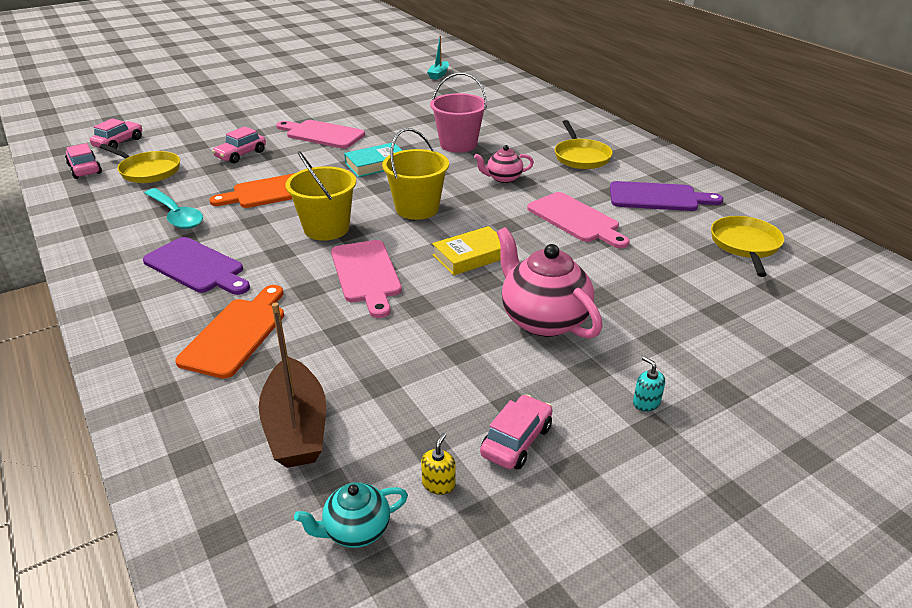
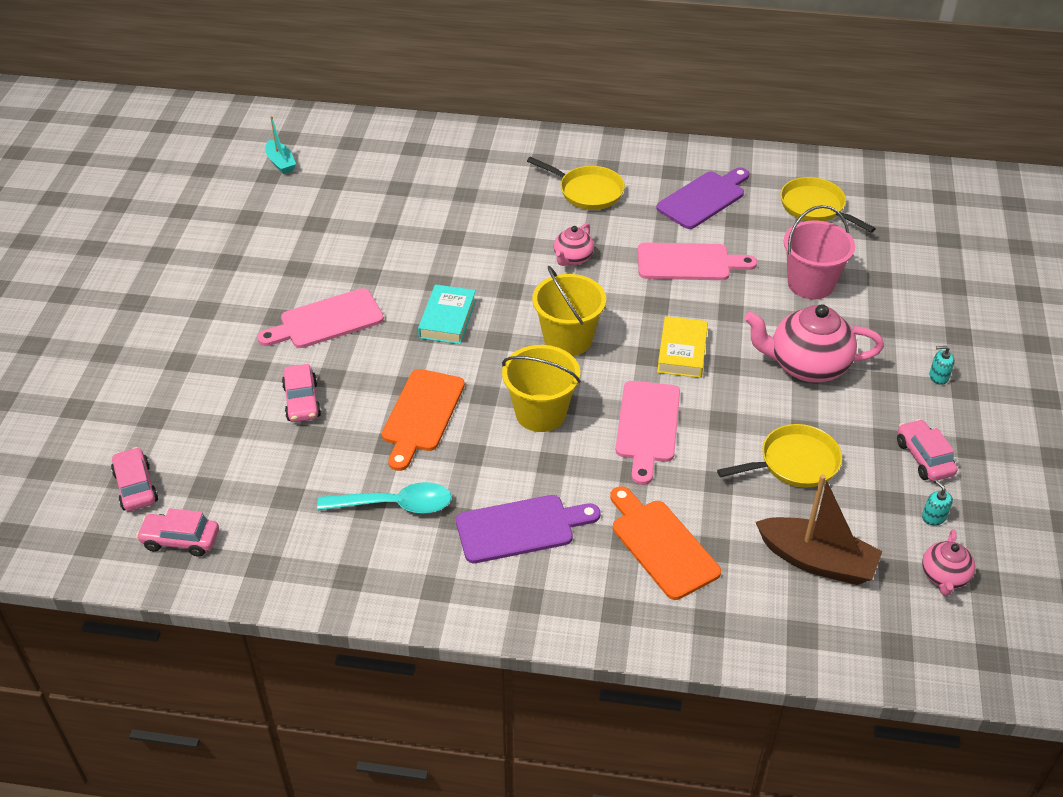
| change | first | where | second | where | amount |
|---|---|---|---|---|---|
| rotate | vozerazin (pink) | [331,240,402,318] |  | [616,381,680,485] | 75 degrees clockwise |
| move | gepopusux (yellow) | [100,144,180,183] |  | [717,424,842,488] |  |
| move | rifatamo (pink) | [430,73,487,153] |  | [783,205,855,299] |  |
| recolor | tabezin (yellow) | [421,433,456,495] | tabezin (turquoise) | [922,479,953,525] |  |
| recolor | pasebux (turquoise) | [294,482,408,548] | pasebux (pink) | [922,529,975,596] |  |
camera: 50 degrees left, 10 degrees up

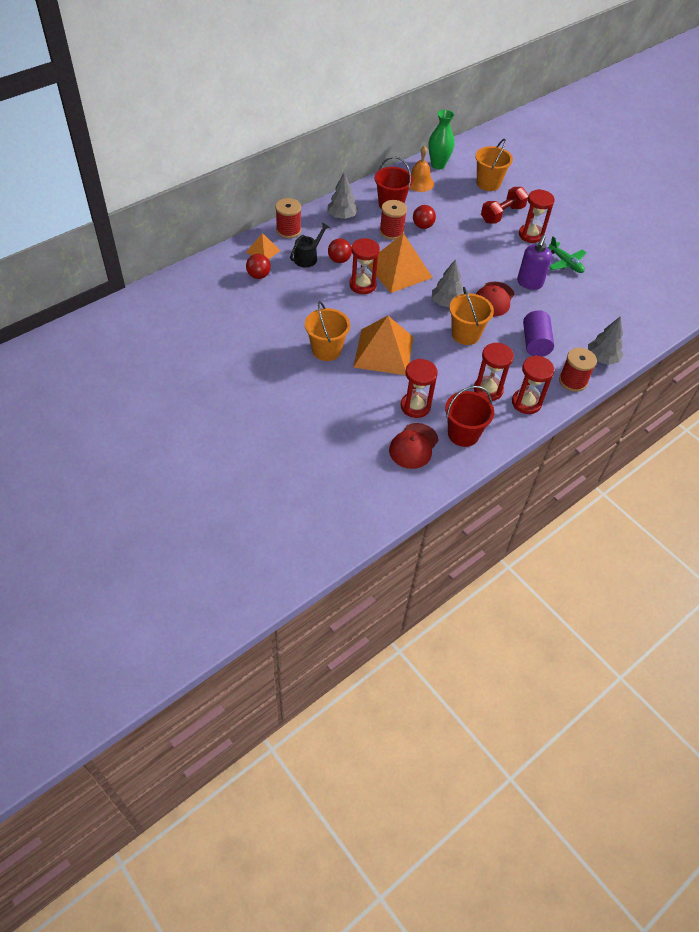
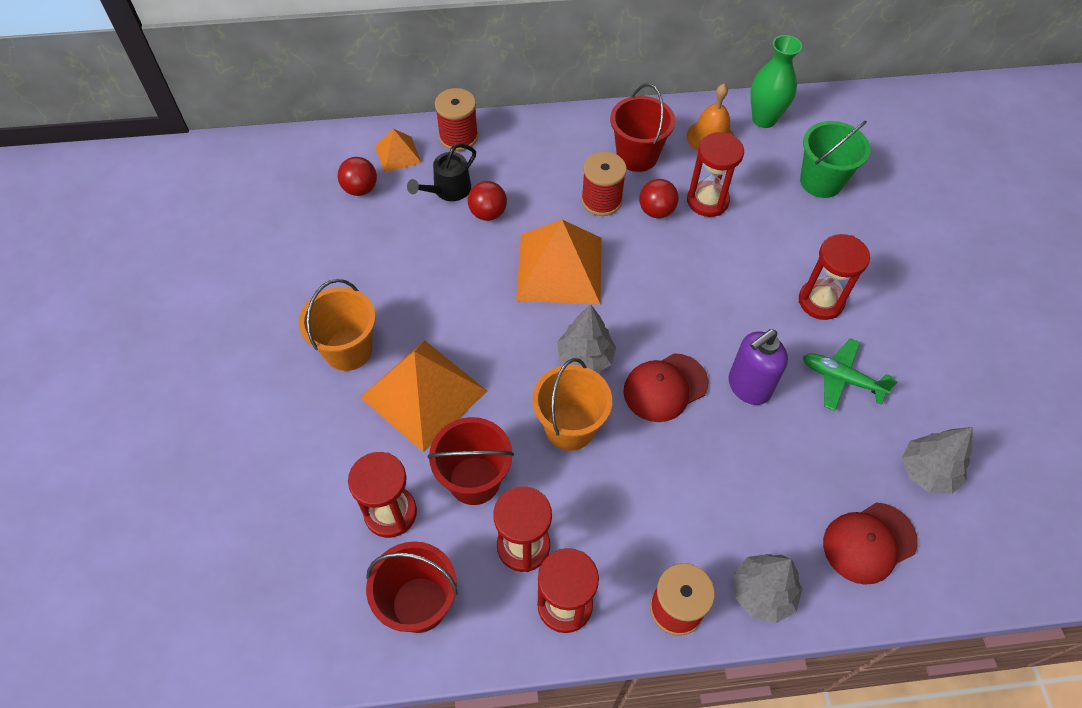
| change | first | where | second | where | amount |
|---|---|---|---|---|---|
| rotate | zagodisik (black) | [290,222,330,268] |  | [407,143,476,201] | 150 degrees clockwise |
| insert |  |  | rifatamo (red) | [428,417,514,505] |  |
| move | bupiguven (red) | [349,238,380,294] |  | [687,132,744,217] |  |
| recolor | rifatamo (orange) | [475,139,513,191] | rifatamo (green) | [800,121,871,198] |  |
| rotate | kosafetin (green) | [547,236,586,273] |  | [803,338,897,411] | 120 degrees clockwise |
| move | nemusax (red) | [389,423,438,469] |  | [823,503,918,585] |  |
| move | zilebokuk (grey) | [327,172,359,219] |  | [902,427,973,494] |  |
| delete | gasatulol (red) | [481,187,528,224] |  |  |  |
| delete | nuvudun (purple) | [523,310,554,357] |  |  |  |
camera: 35 degrees right, 5 degrees up

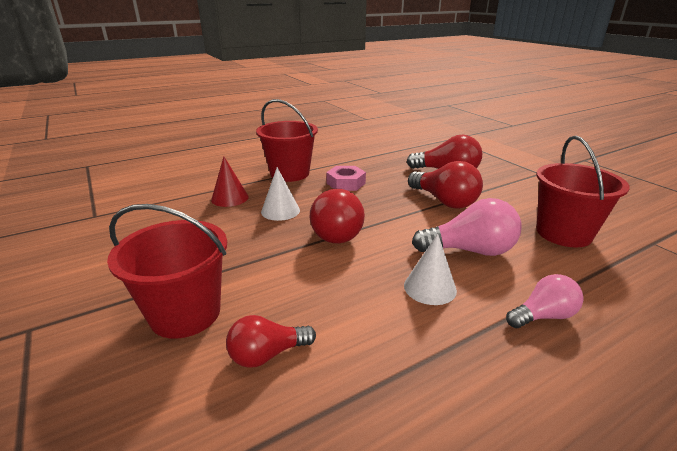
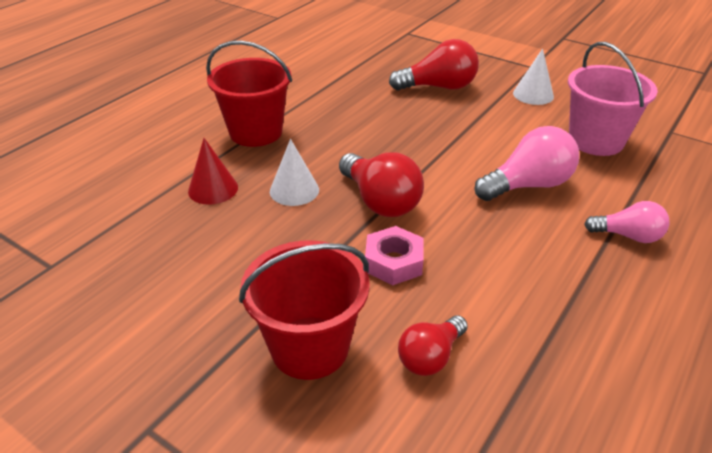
| change | first | where | second | where | amount |
|---|---|---|---|---|---|
| move | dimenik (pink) | [326,166,366,191] |  | [365,226,424,285] |  |
| move | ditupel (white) | [404,233,457,305] |  | [513,49,554,105] |  |
| recolor | rifatamo (red) | [536,135,630,247] | rifatamo (pink) | [568,42,658,156] |  |
| rotate | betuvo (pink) | [506,274,584,328] |  | [584,201,669,243] | 60 degrees clockwise |
| delete | betuvo (red) | [408,161,483,209] |  |  |  |
camera: 25 degrees left, 10 degrees up

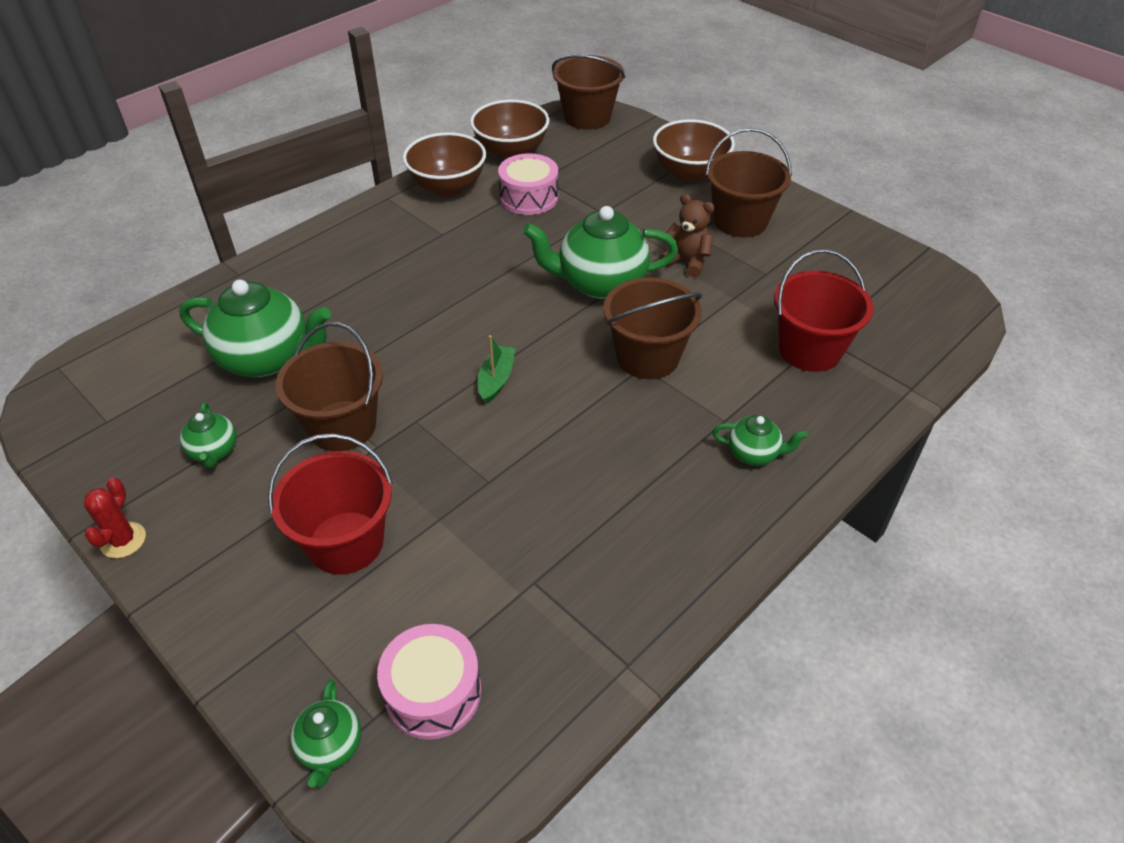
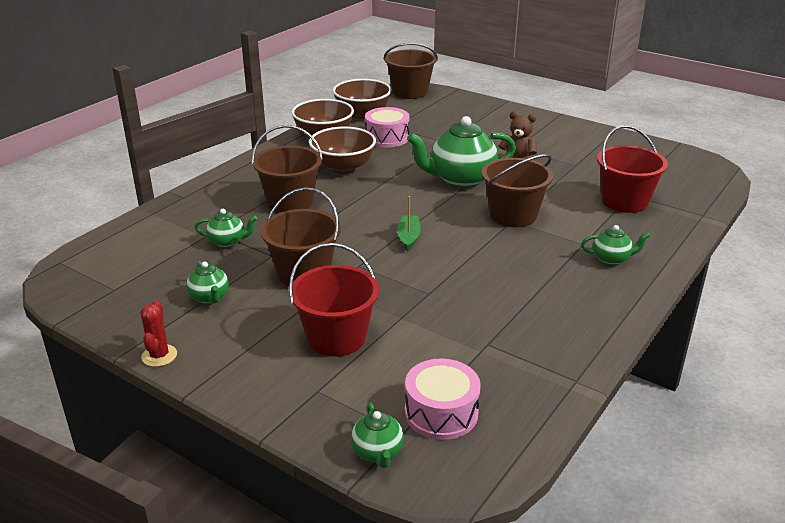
| change | first | where | second | where | amount |
|---|---|---|---|---|---|
| resize | pasebux (green) | [179,280,331,377] |  | [195,209,257,248] | x0.50 |
| move | rifatamo (brown) | [706,128,792,237] |  | [252,125,323,212] |  |
| move | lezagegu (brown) | [653,119,735,182] |  | [309,126,376,174] |  |
camera: 10 degrees left, 15 degrees down

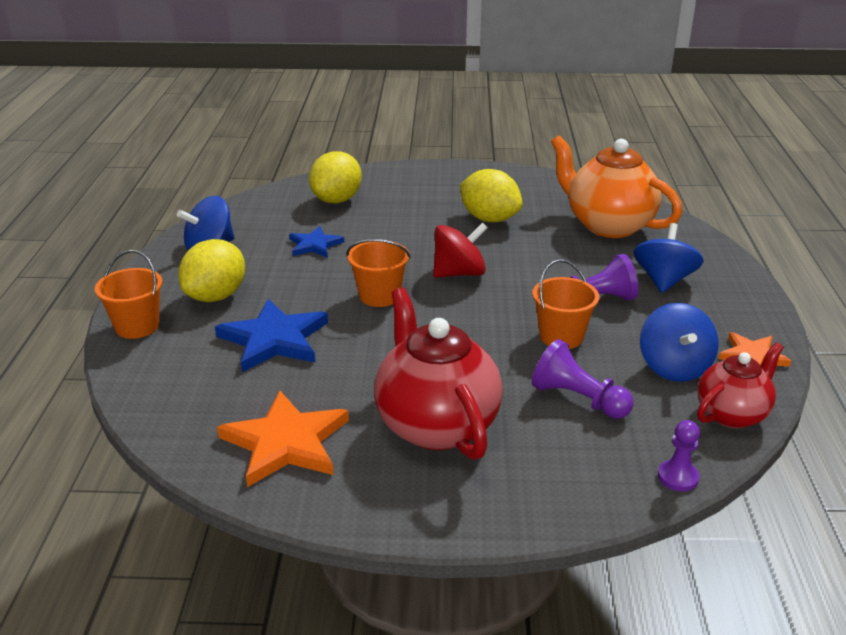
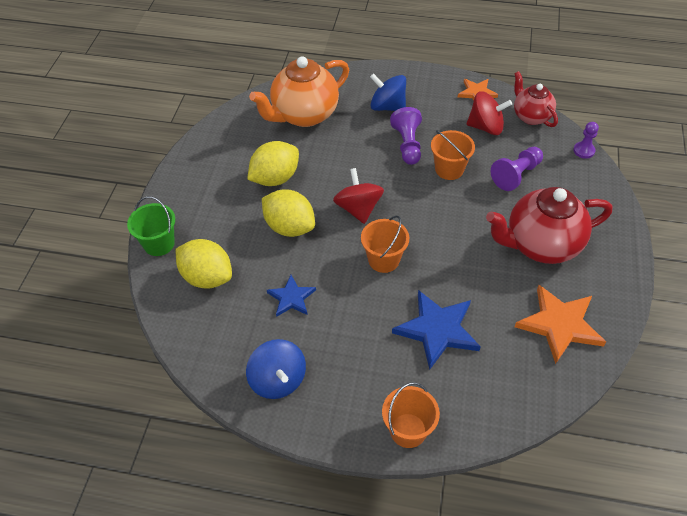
| change | first | where | second | where | amount |
|---|---|---|---|---|---|
| insert |  |  | rifatamo (green) | [127,196,175,256] |  |
| move | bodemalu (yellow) | [178,239,245,302] |  | [262,189,315,237] |  |
| recolor | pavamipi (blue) | [640,303,719,382] | pavamipi (red) | [466,91,512,135] |  |
camera: 80 degrees left, 20 degrees up

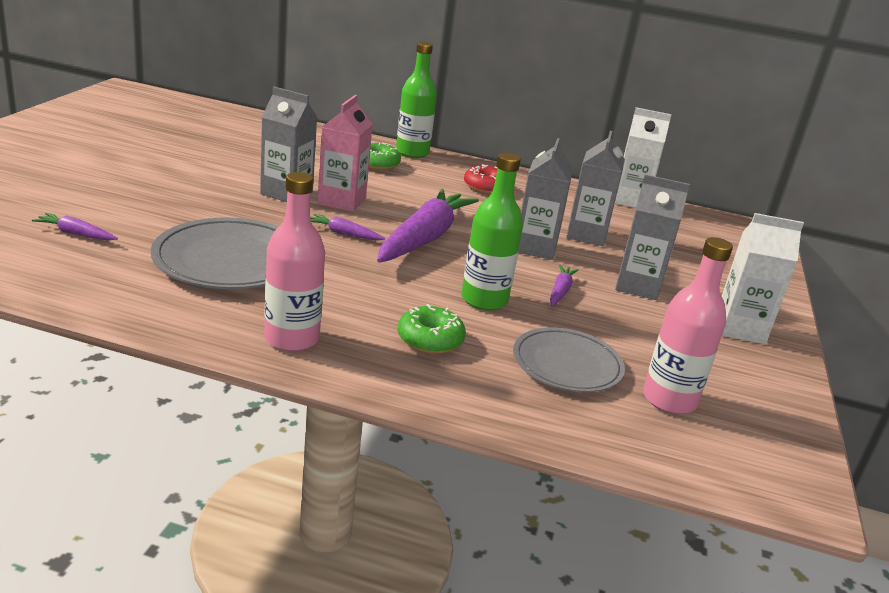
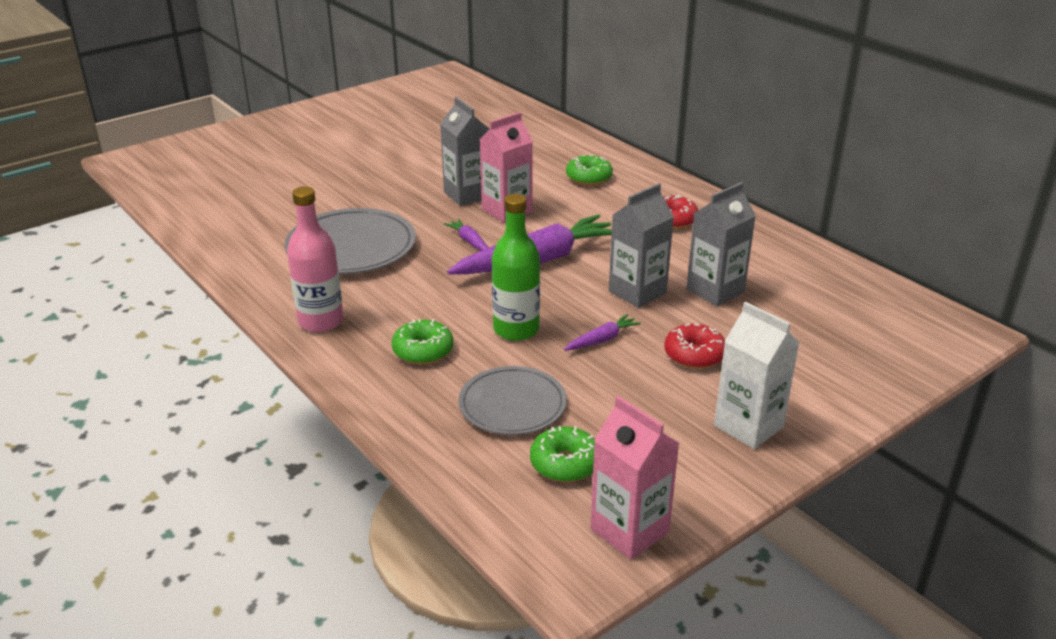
| change | first | where | second | where | amount |
|---|---|---|---|---|---|
| replace | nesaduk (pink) | [643,237,733,414] | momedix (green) | [530,426,595,482] |  |
| insert |  |  | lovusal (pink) | [591,396,679,560] |  |
| replace | lovusal (grey) | [615,174,690,300] | momedix (red) | [664,324,725,369] |  |
| delete | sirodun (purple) | [32,213,118,241] |  |  |  |
| delete | nesaduk (green) | [396,42,437,158] |  |  |  |
| delete | lovusal (white) | [615,107,672,208] |  |  |  |
camera: 40 degrees right, 5 degrees up

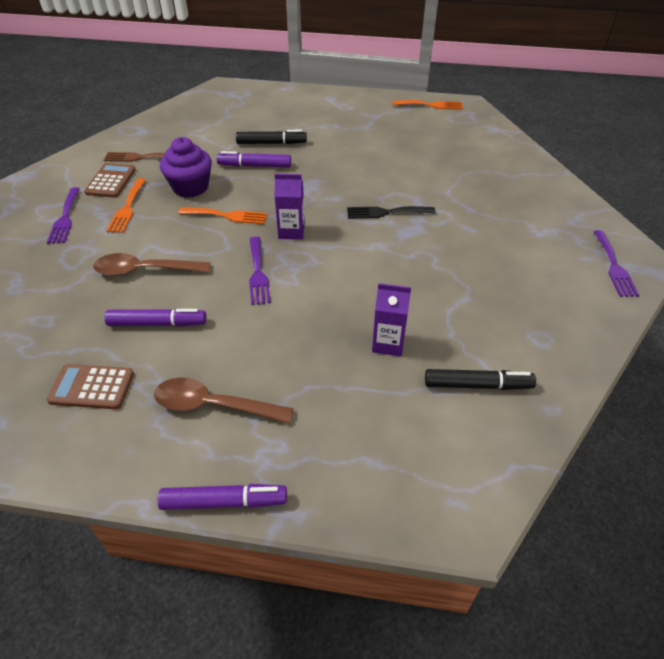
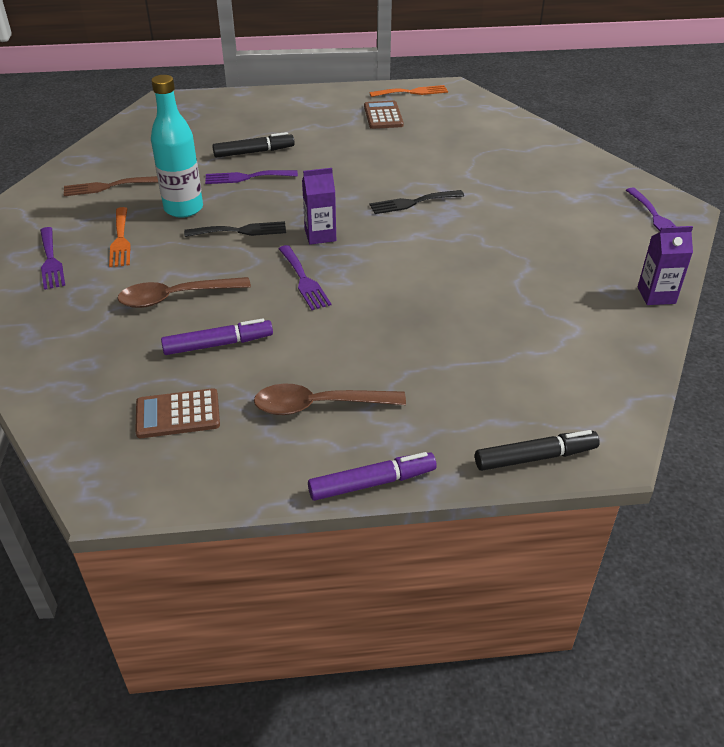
| change | first | where | second | where | amount |
|---|---|---|---|---|---|
| replace | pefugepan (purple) | [160,137,212,198] | nesaduk (turquoise) | [151,75,203,218] |  |
| recolor | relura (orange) | [178,207,267,224] | relura (black) | [184,221,286,237] |  |
| replace | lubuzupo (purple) | [217,151,291,167] | relura (purple) | [205,170,298,184] |  |
| move | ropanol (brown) | [84,163,136,198] |  | [364,101,404,129] |  |
| move | lubuzupo (black) | [425,369,536,390] |  | [475,430,600,471] |  |
| move | lovusal (purple) | [372,283,411,356] |  | [638,226,693,305] |  |
camera: 15 degrees left, 5 degrees down

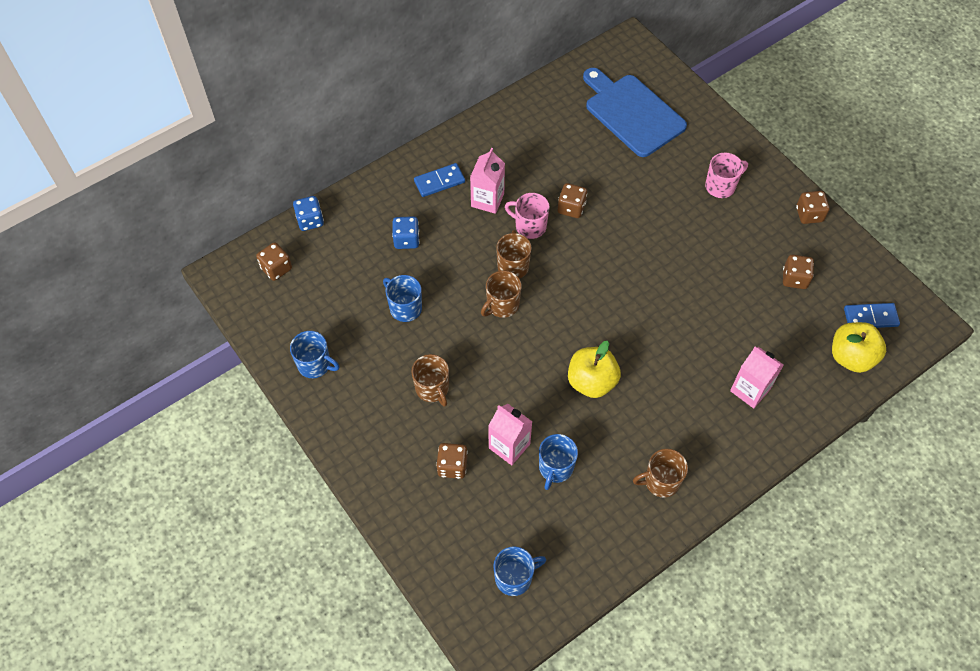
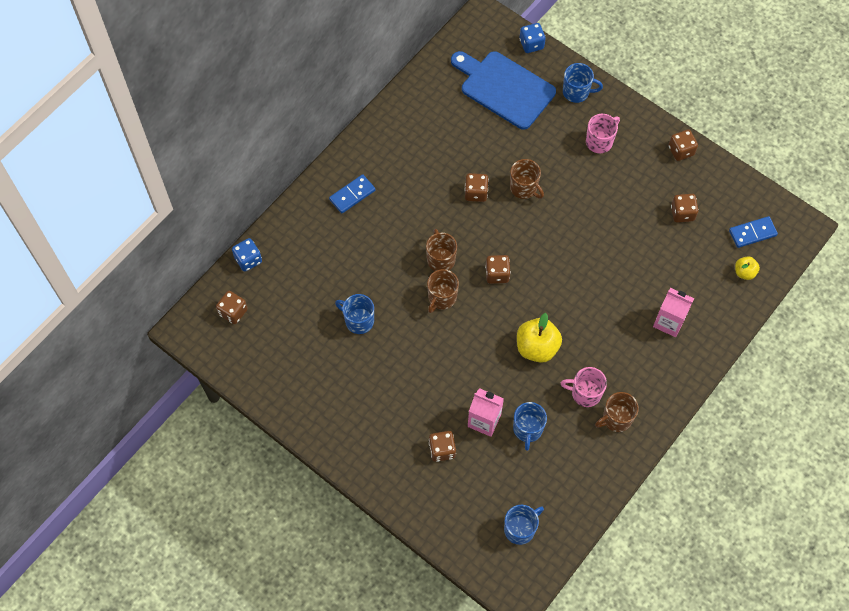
| change | first | where | second | where | amount |
|---|---|---|---|---|---|
| insert |  |  | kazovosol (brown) | [485,255,511,284] |  |
| move | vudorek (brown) | [411,354,449,407] |  | [510,159,544,199] |  |
| move | kazovosol (blue) | [392,216,420,249] |  | [519,23,546,53] |  |
| move | vudorek (pink) | [505,193,550,239] |  | [561,367,607,407] |  |
| move | vudorek (blue) | [290,331,340,378] |  | [563,63,603,103] |  |
| resize | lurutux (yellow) | [832,322,886,373] |  | [735,256,760,280] | x0.54 |
| delete | lovusal (pink) | [470,148,505,214] |  |  |  |
camera: 15 degrees left, 5 degrees up

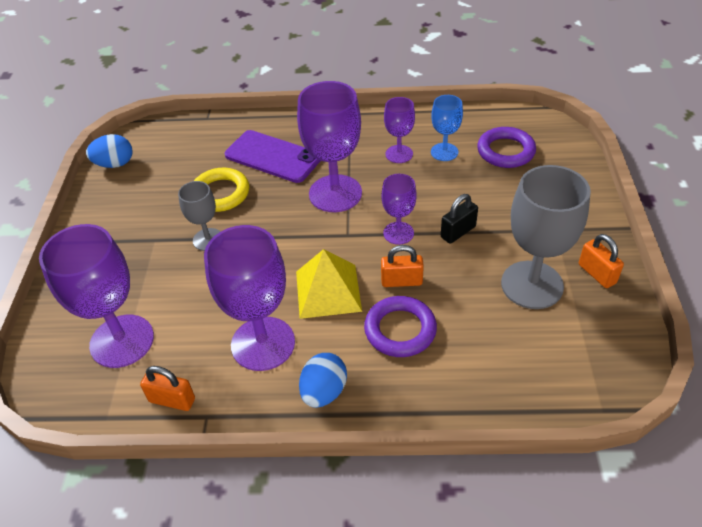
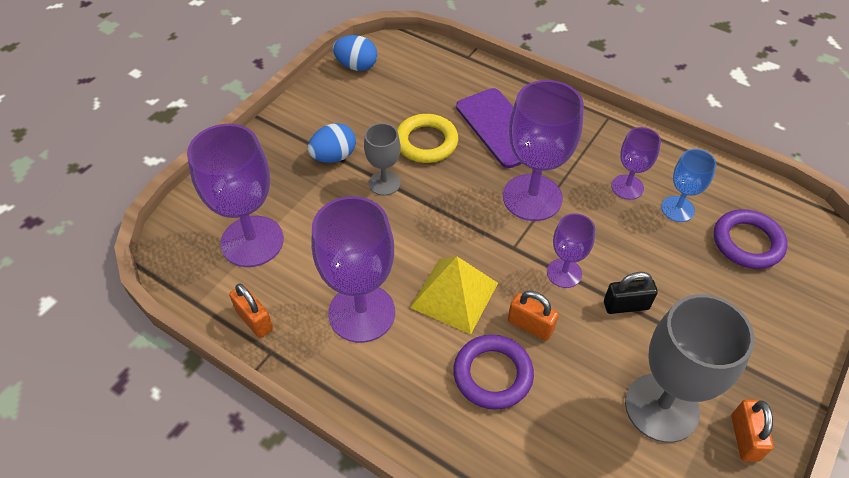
| change | first | where | second | where | amount |
|---|---|---|---|---|---|
| move | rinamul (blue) | [299,353,347,408] |  | [308,123,356,163] |  |
camera: 30 degrees right, 5 degrees up

